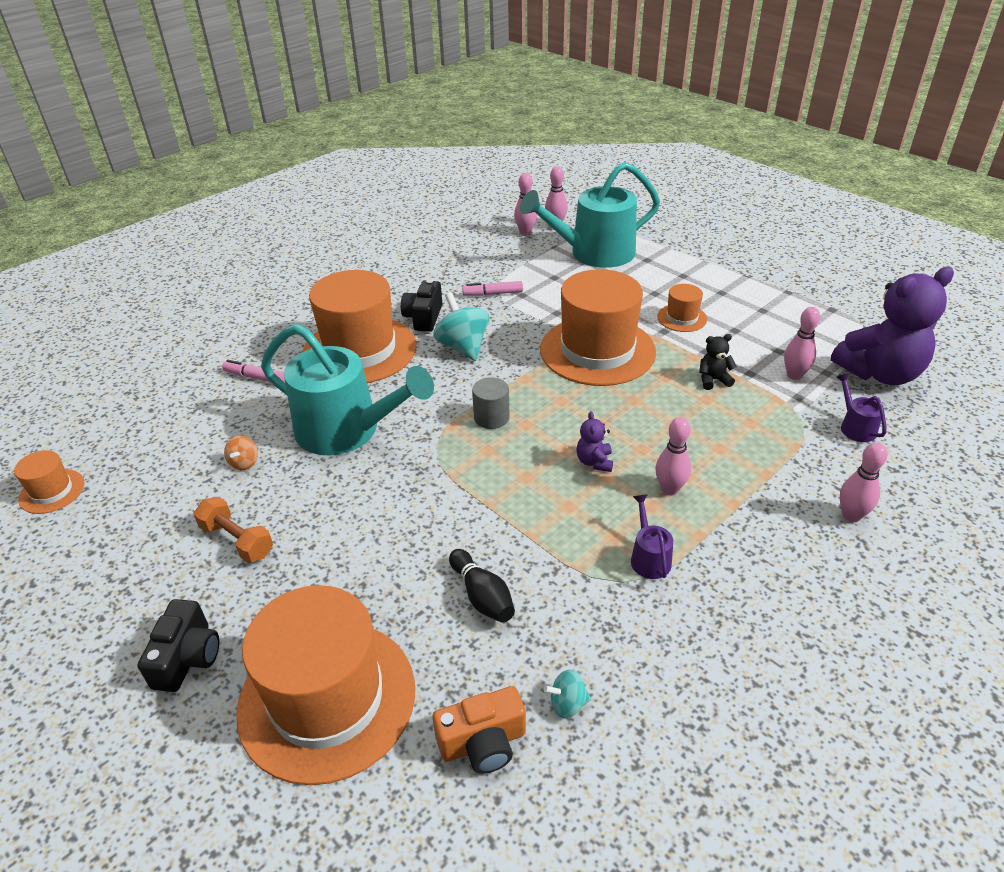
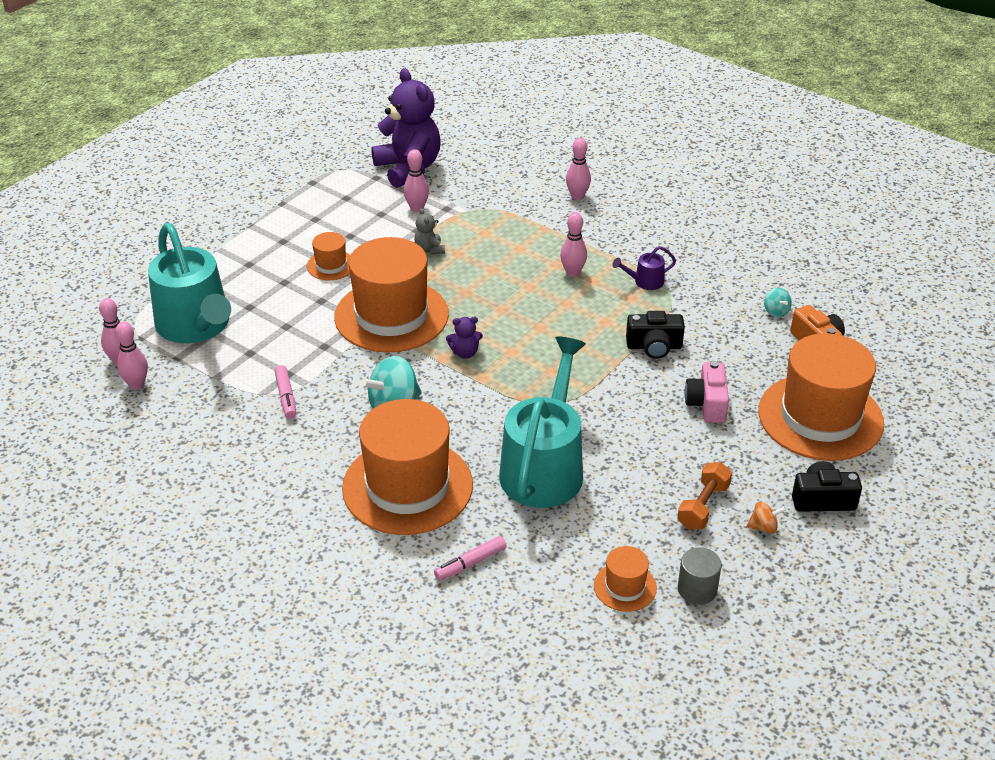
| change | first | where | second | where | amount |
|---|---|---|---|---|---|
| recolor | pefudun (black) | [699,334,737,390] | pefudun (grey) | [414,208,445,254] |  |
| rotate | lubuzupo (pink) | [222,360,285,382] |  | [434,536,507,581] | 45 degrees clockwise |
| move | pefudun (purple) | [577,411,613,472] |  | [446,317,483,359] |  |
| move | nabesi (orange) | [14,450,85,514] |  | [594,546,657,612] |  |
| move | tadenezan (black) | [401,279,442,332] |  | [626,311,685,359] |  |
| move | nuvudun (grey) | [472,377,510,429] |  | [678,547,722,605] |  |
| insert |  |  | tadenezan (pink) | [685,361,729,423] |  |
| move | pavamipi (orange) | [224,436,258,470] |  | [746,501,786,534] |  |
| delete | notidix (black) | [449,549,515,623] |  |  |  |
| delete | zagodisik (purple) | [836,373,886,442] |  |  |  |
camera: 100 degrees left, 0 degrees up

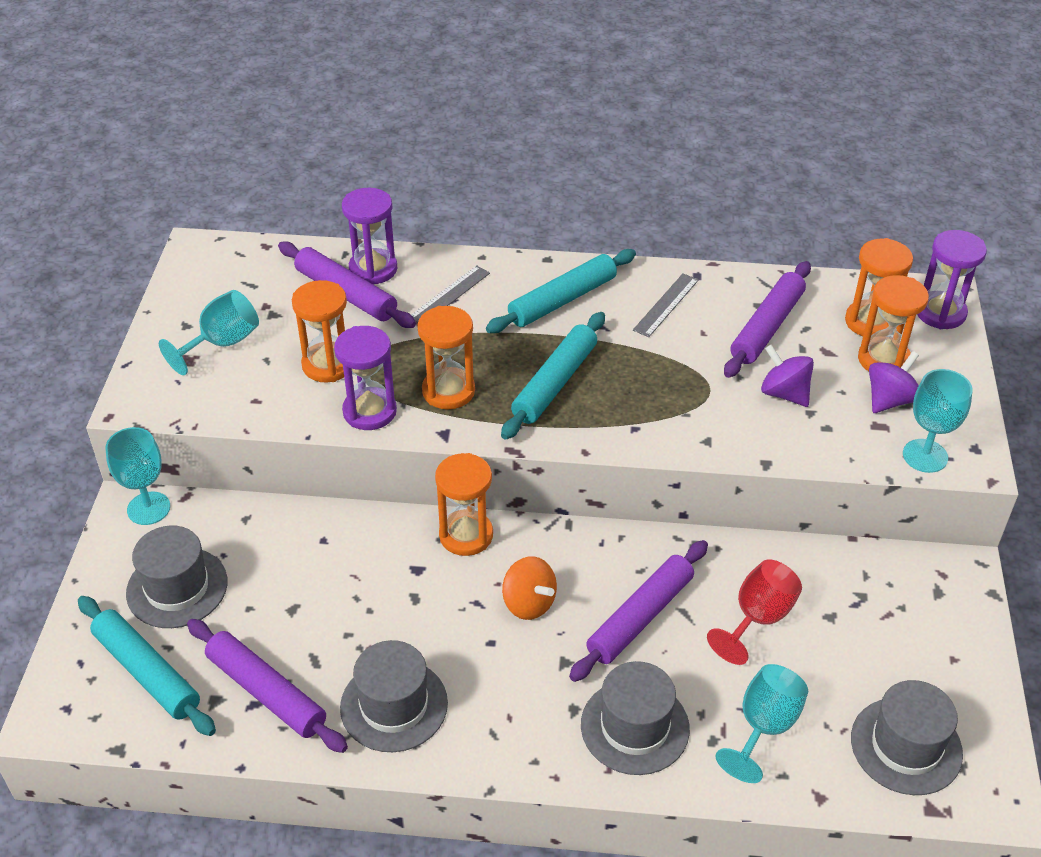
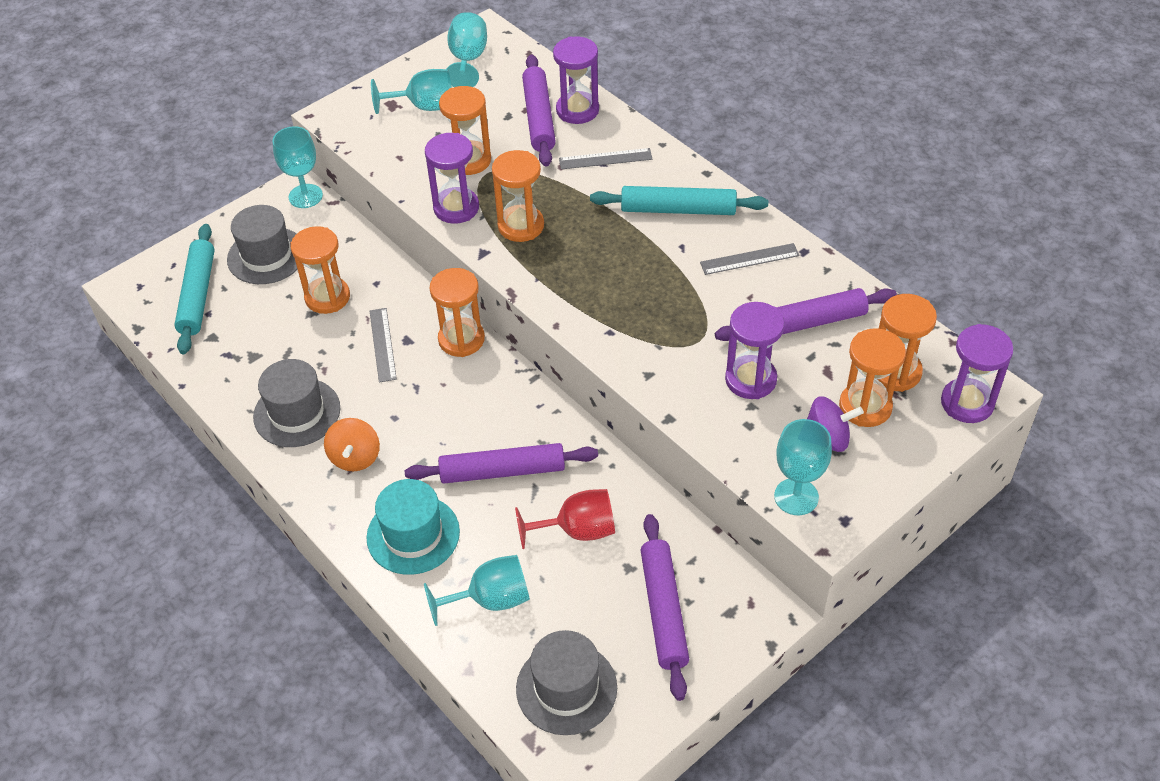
| change | first | where | second | where | amount |
|---|---|---|---|---|---|
| insert |  |  | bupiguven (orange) | [291,226,350,314] |  |
| move | pavamipi (orange) | [502,556,557,620] |  | [324,418,380,471] |  |
| recolor | nabesi (grey) | [581,661,690,775] | nabesi (turquoise) | [366,479,460,575] |  |
| insert |  |  | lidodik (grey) | [370,308,397,383] |  |
| insert |  |  | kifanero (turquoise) | [447,12,487,87] |  |
| move | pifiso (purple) | [187,619,348,753] |  | [640,514,689,701] |  |
| replace | pavamipi (purple) | [761,345,814,407] | bupiguven (purple) | [725,302,784,399] |  |
| delete | pifiso (turquoise) | [501,312,605,440] |  |  |  |
camera: 45 degrees right, 5 degrees up

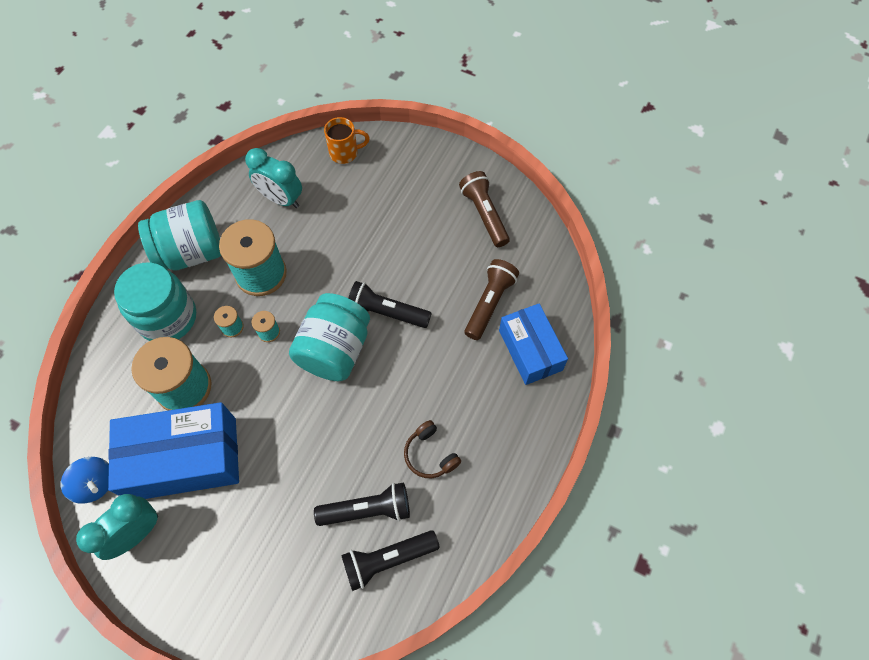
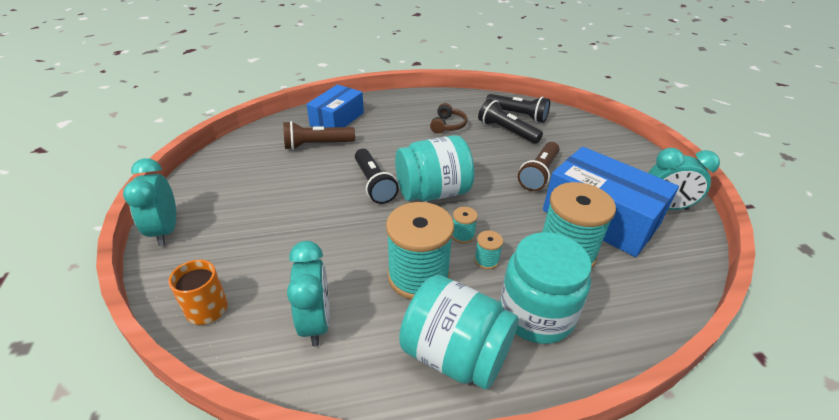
| change | first | where | second | where | amount |
|---|---|---|---|---|---|
| insert |  |  | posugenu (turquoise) | [123,158,176,246] |  |
| move | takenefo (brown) | [459,171,510,247] |  | [518,142,560,191] |  |
| delete | pavamipi (blue) | [61,457,109,504] |  |  |  |
camera: 130 degrees left, 25 degrees down

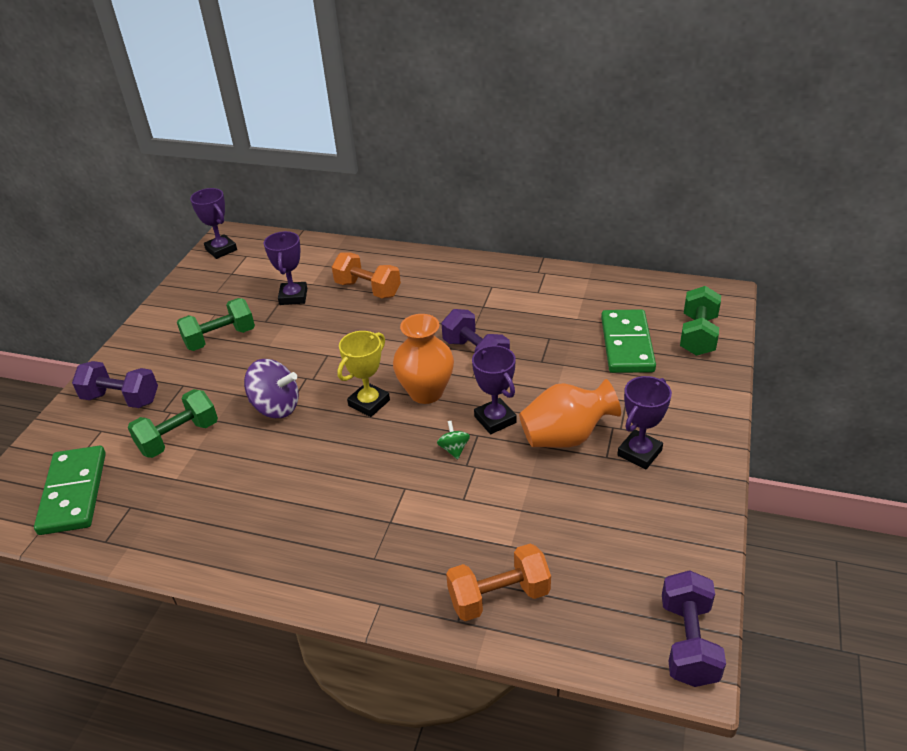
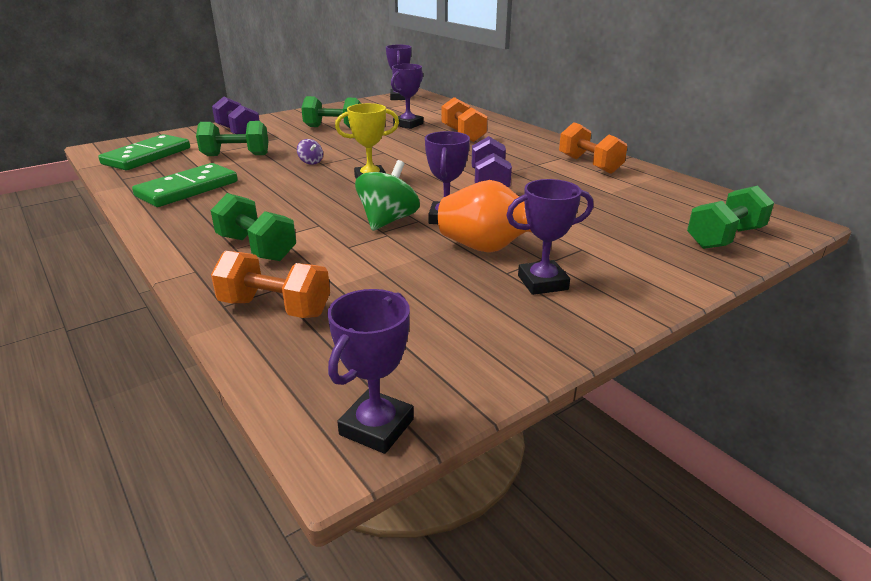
| change | first | where | second | where | amount |
|---|---|---|---|---|---|
| move | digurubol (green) | [601,309,656,373] |  | [132,163,238,207] |  |
| insert |  |  | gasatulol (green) | [211,193,296,261] |  |
| resize | pavamipi (purple) | [244,359,299,418] |  | [297,139,323,165] | x0.50 |
| replace | gasatulol (purple) | [662,570,726,687] | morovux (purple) | [327,289,414,454] |  |
| resize | pavamipi (green) | [437,421,470,459] |  | [355,160,420,231] | x2.00 |
| insert |  |  | gasatulol (orange) | [559,122,627,174] |  |
| delete | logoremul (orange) | [393,314,454,404] |  |  |  |
camera: 35 degrees right, 10 degrees down

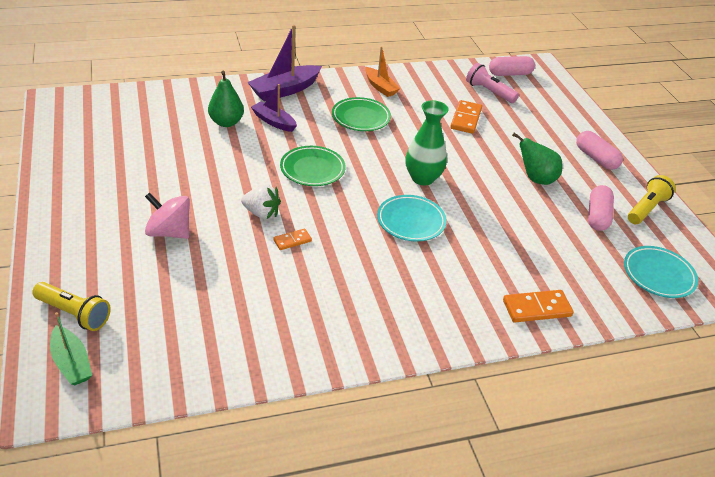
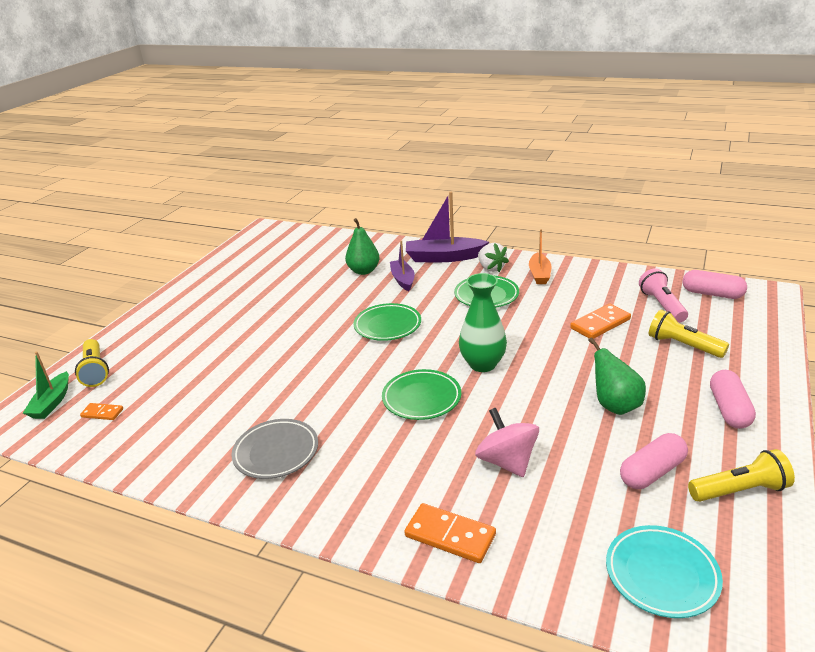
| change | first | where | second | where | amount |
|---|---|---|---|---|---|
| move | digurubol (orange) | [273,229,312,250] |  | [80,403,123,420] |  |
| insert |  |  | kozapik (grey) | [231,419,318,479] |  |
| recolor | kozapik (turquoise) | [377,195,447,242] | kozapik (green) | [382,369,461,420] |  |
| move | pavamipi (pink) | [145,192,190,239] |  | [475,408,539,477] |  |
| move | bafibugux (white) | [241,185,281,219] |  | [478,243,509,272] |  |
| insert |  |  | takenefo (yellow) | [648,310,729,358] |  |
camera: 45 degrees right, 10 degrees down

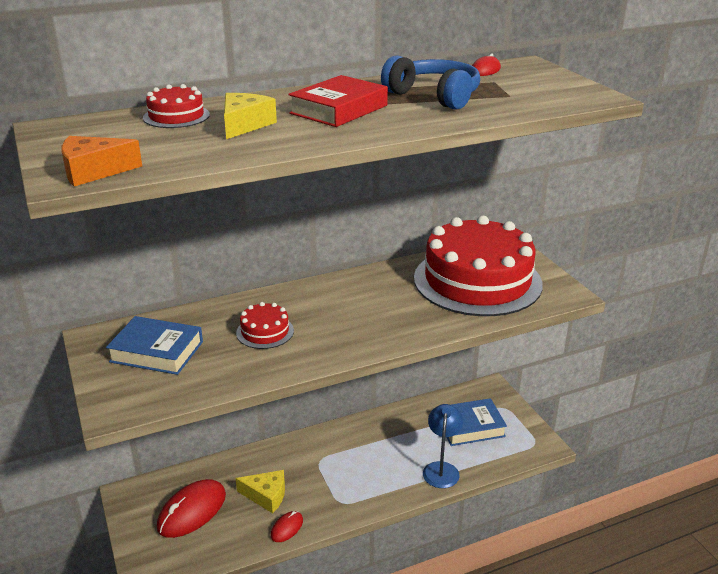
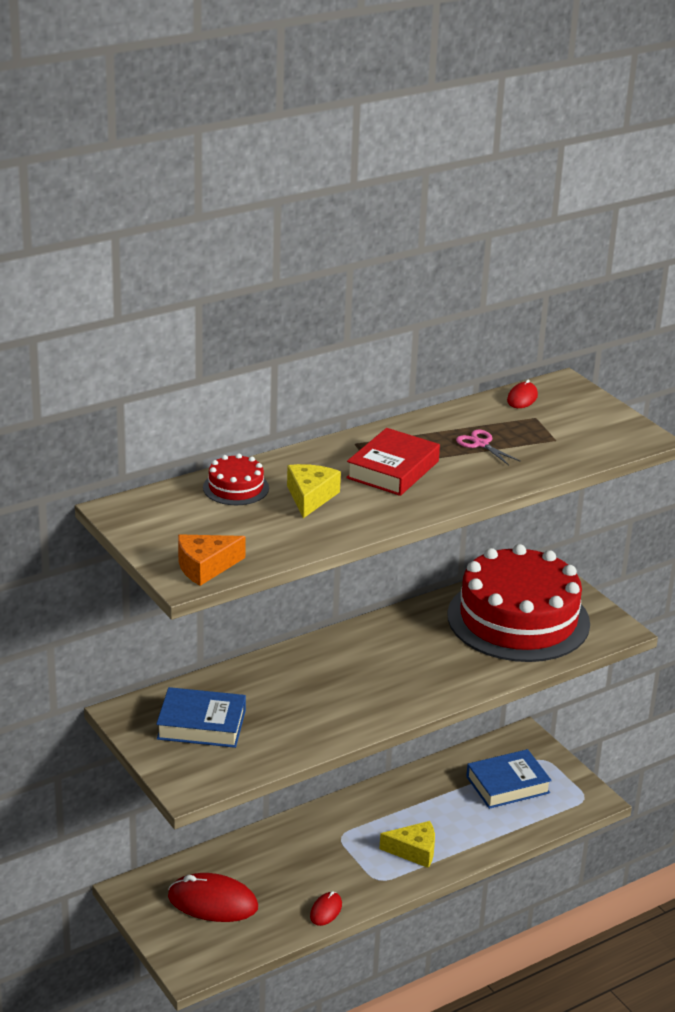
| change | first | where | second | where | amount |
|---|---|---|---|---|---|
| rotate | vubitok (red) | [157,479,226,538] |  | [168,873,258,922] | 75 degrees clockwise |
| move | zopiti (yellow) | [236,470,285,513] |  | [379,821,435,868] |  |
| replace | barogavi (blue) | [381,55,480,110] | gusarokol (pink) | [456,430,521,465] |  |
| delete | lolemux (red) | [236,302,294,349] |  |  |  |
| delete | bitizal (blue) | [423,404,463,488] |  |  |  |
camera: 10 degrees left, 0 degrees up

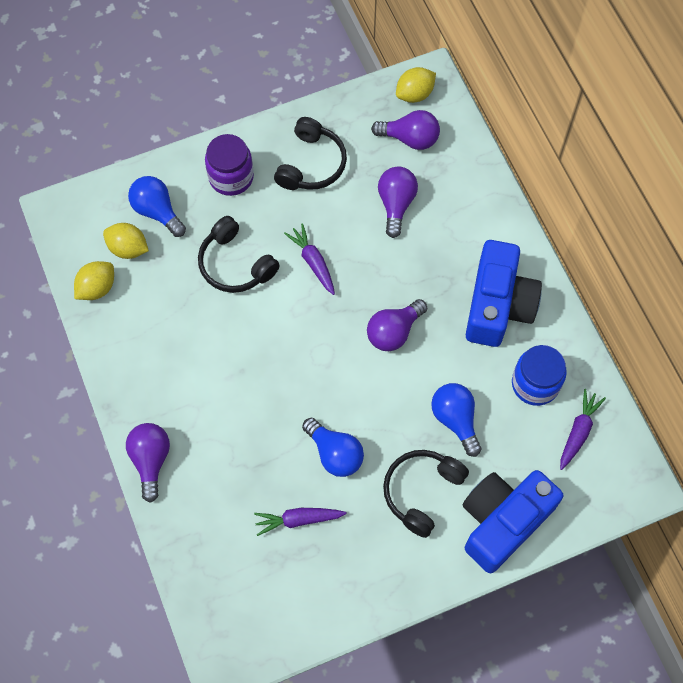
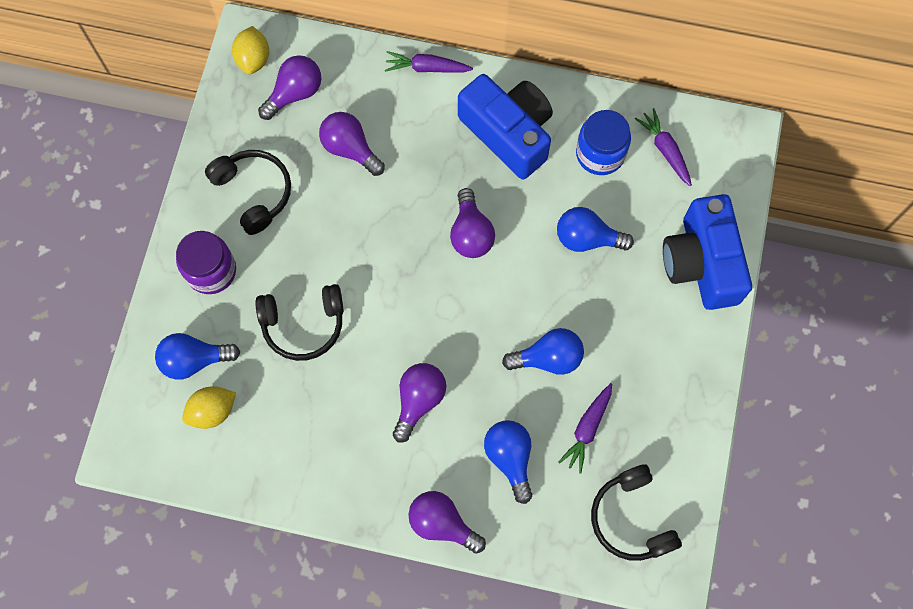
| change | first | where | second | where | amount |
|---|---|---|---|---|---|
| move | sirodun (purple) | [284,223,335,295] |  | [385,51,473,73] |  |
| insert |  |  | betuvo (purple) | [393,363,446,443] |  |
| insert |  |  | betuvo (blue) | [484,420,532,504] |  |
| move | barogavi (black) | [383,450,469,538] |  | [591,464,682,561] |  |
| delete | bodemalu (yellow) | [74,261,114,300] |  |  |  |
camera: 55 degrees left, 5 degrees up

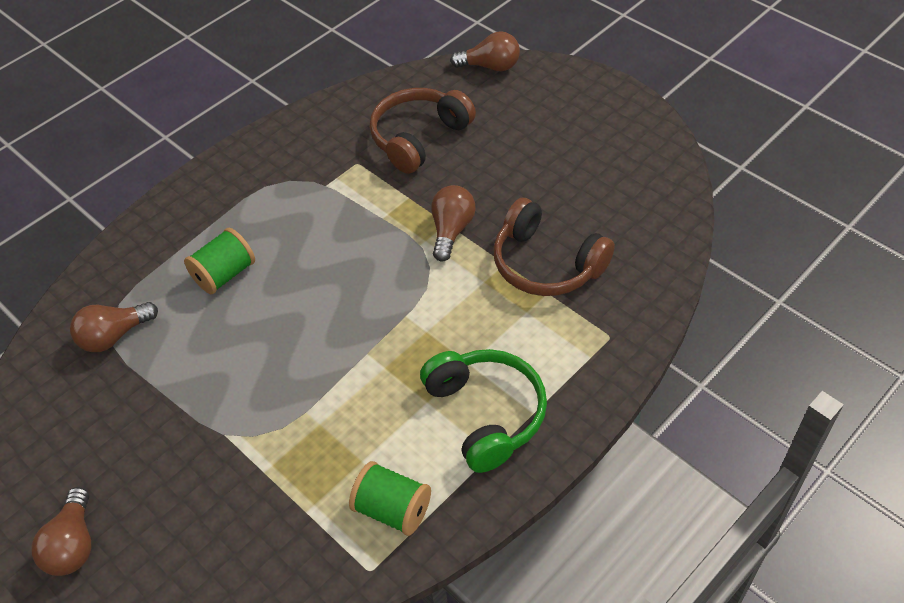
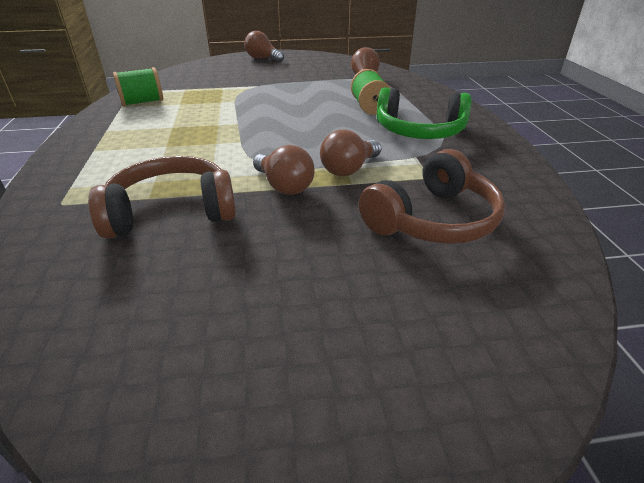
| change | first | where | second | where | amount |
|---|---|---|---|---|---|
| move | betuvo (brown) | [450,31,520,71] |  | [320,129,381,176] |  |
| rotate | barogavi (brown) | [370,88,476,174] |  | [359,149,505,244] | 60 degrees clockwise |
| move | barogavi (green) | [420,349,547,473] |  | [377,87,472,139] |  |
camera: 125 degrees right, 15 degrees down

